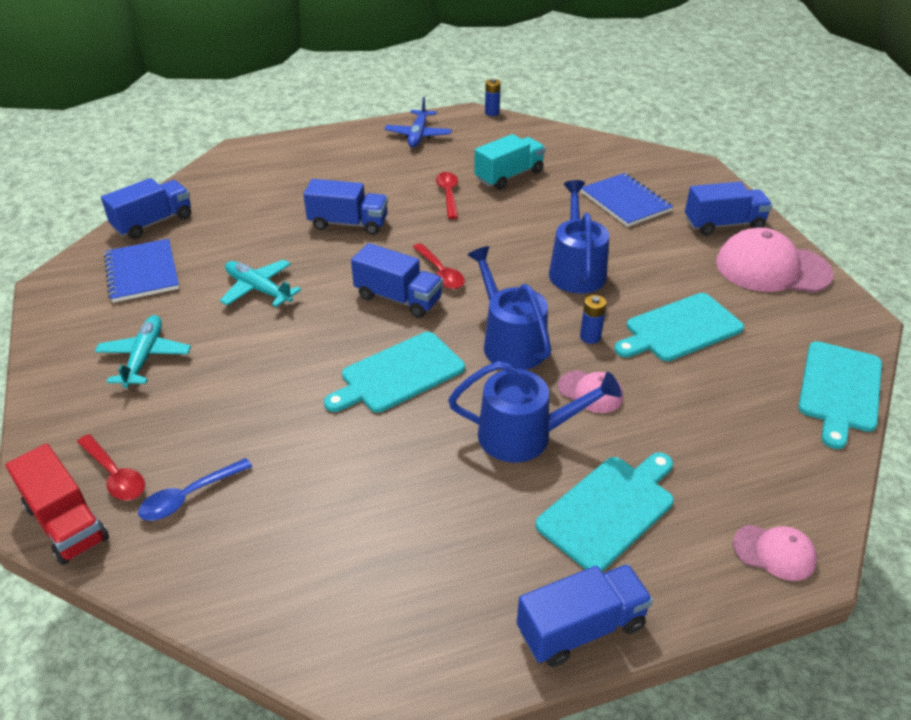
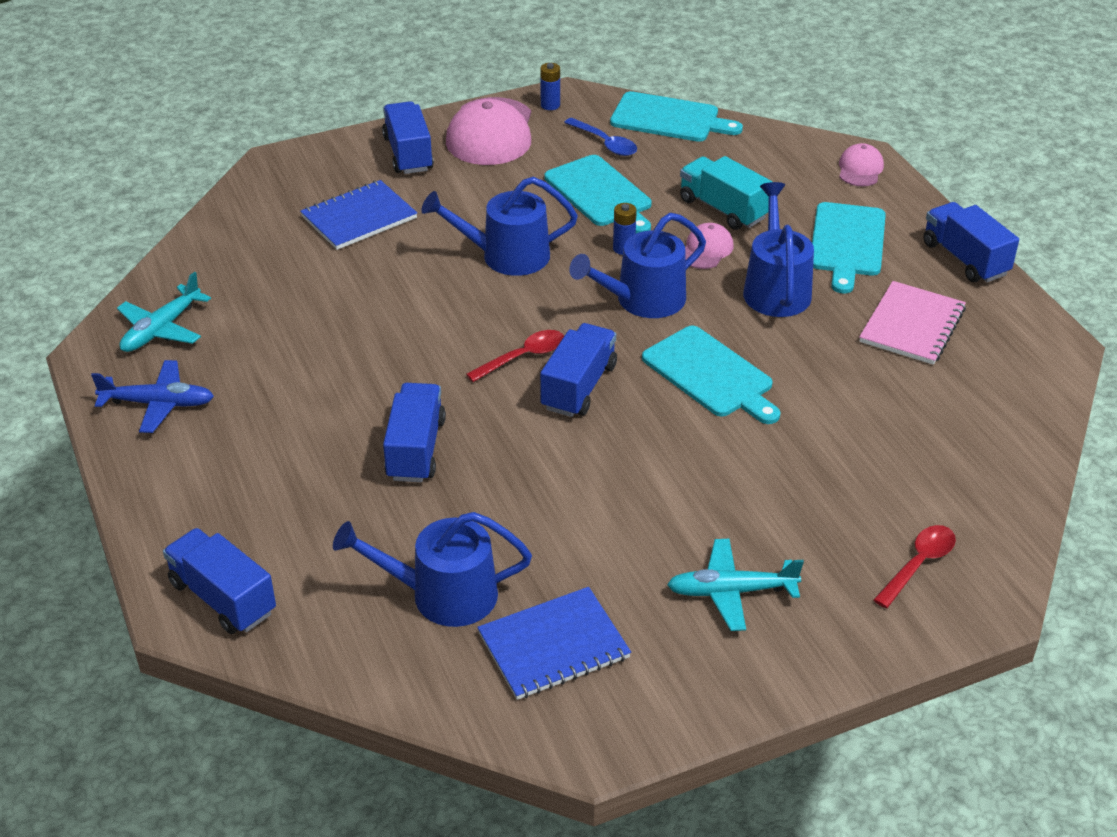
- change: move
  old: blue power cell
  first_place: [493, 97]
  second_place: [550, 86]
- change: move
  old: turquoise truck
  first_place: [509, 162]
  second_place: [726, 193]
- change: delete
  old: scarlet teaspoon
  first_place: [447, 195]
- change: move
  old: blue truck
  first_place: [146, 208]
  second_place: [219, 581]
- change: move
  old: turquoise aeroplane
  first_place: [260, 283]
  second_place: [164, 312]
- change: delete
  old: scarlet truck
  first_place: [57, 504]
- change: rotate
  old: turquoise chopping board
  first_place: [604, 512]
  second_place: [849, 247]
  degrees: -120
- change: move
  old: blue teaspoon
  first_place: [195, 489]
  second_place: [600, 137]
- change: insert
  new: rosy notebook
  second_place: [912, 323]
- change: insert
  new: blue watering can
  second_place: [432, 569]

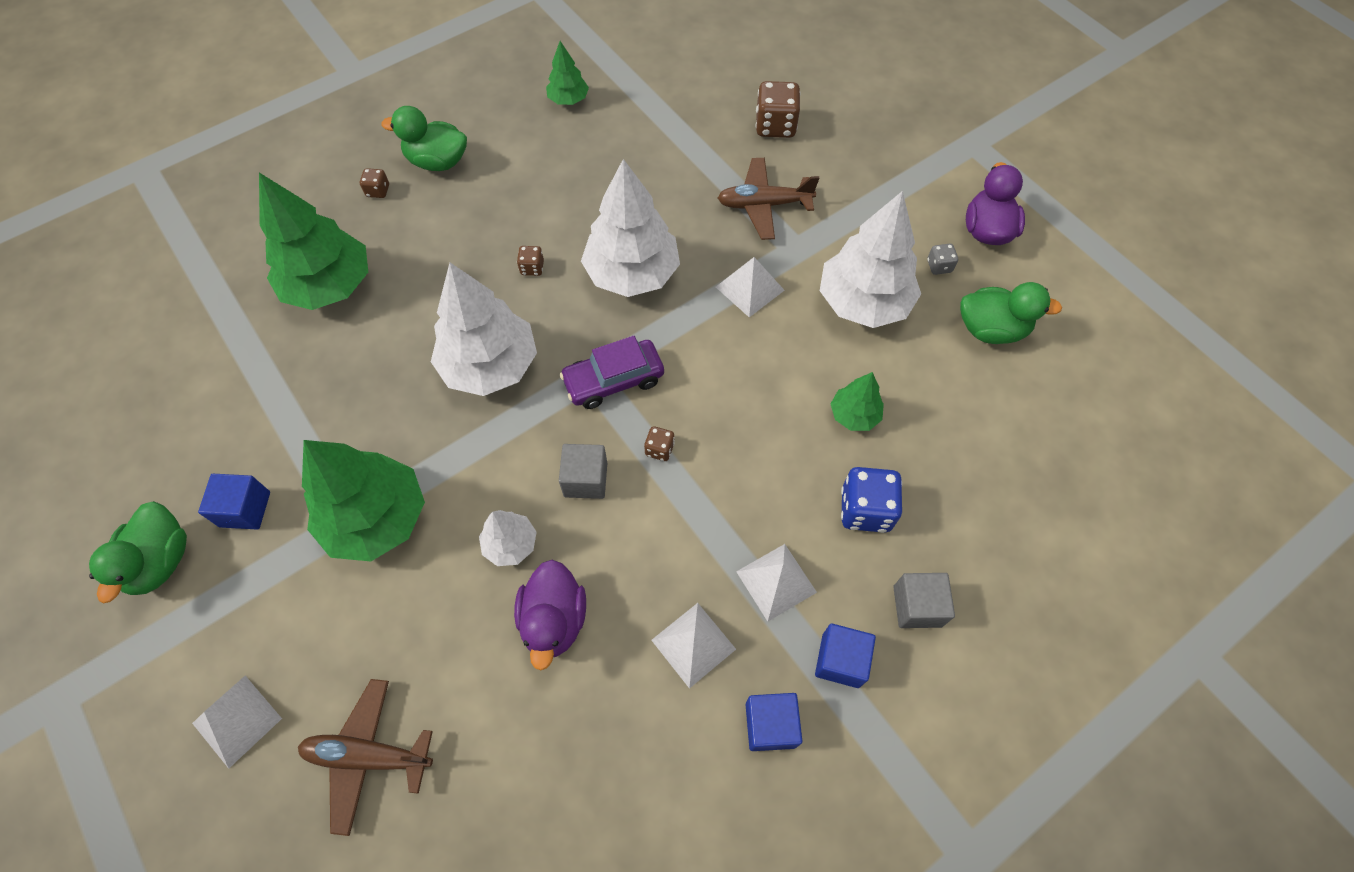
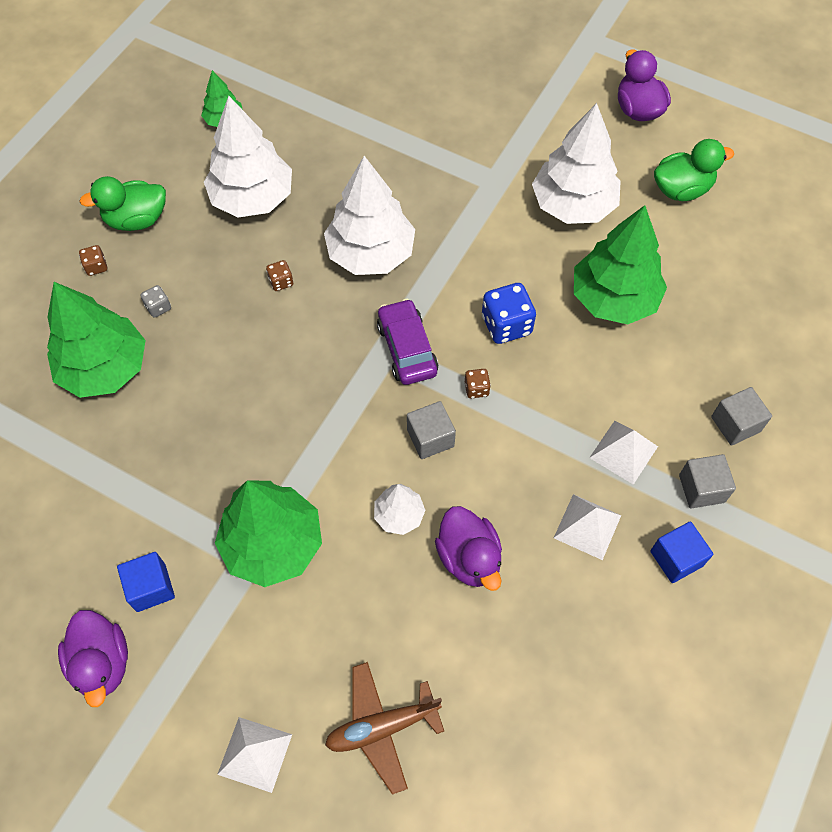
- change: delete
  old: brown die
  first_place: [778, 109]
- change: delete
  old: brown aeroplane
  first_place: [768, 199]
- change: move
  old: ash-grey die
  first_place: [942, 259]
  second_place: [156, 301]
- change: delete
  old: pure white pyramid shape
  first_place: [750, 287]
- change: move
  old: pure white tree
  first_place: [484, 329]
  second_place: [248, 156]
- change: rotate
  old: purple car
  first_place: [612, 372]
  second_place: [407, 342]
  degrees: 120
- change: resize
  old: green tree
  first_place: [857, 401]
  second_place: [620, 265]
  factor: 2.0
- change: move
  old: blue die
  first_place: [871, 500]
  second_place: [509, 313]
- change: recolor
  old: green duck
  new: purple duck
  first_place: [138, 552]
  second_place: [93, 658]
- change: recolor
  old: blue block
  new: ash-grey block
  first_place: [845, 655]
  second_place: [707, 481]

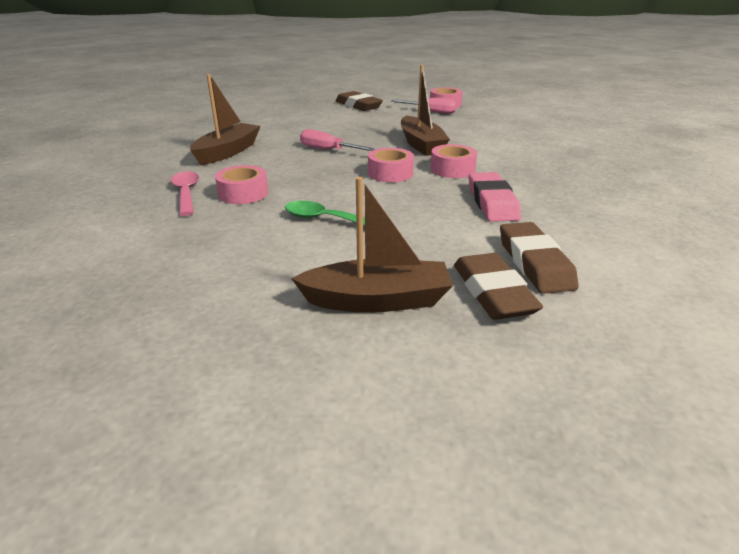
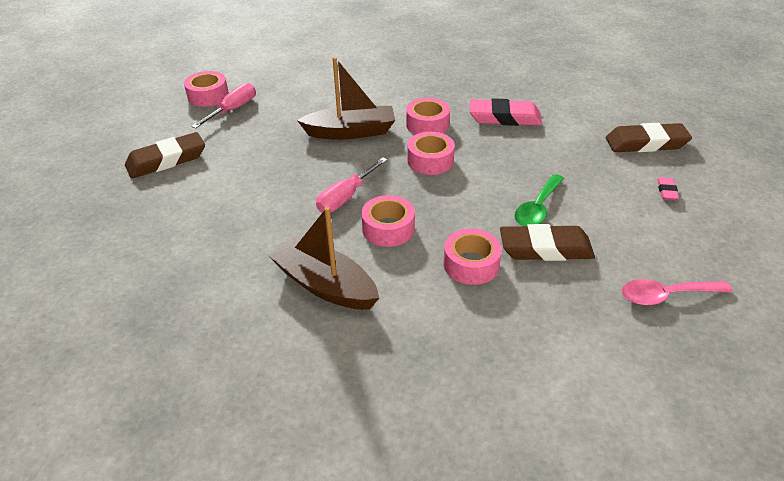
- change: move
  old: rosy teaspoon
  first_place: [184, 193]
  second_place: [676, 292]
- change: replace
  old: brown toy boat
  new: rosy pencil eraser
  first_place: [372, 245]
  second_place: [668, 188]
- change: move
  old: brown pencil eraser
  first_place: [539, 258]
  second_place: [547, 242]
- change: insert
  new: rosy sticky tape
  second_place: [388, 221]

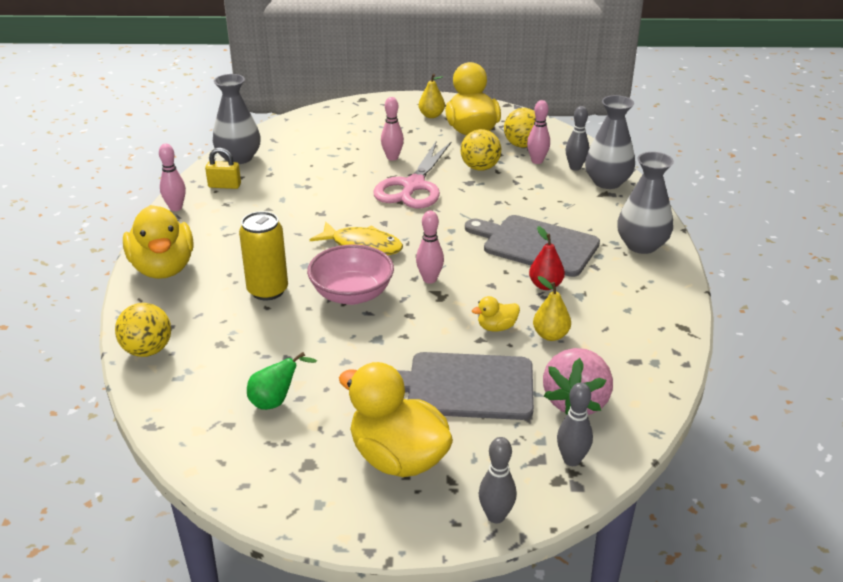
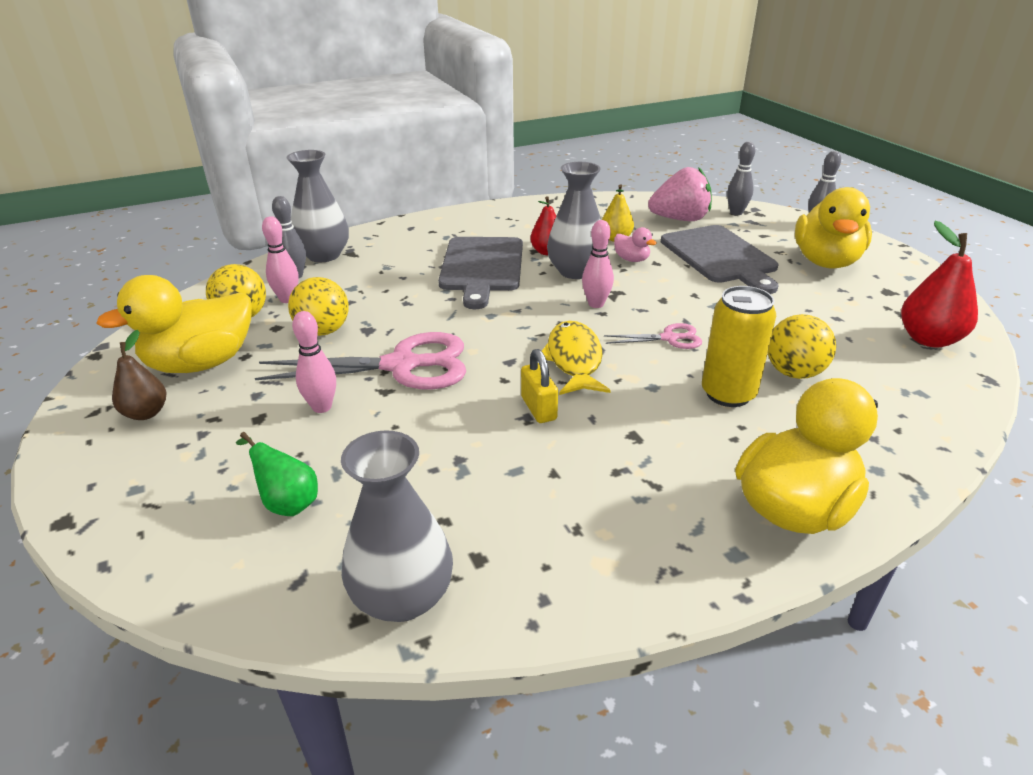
- change: recolor
  old: golden pear
  new: brown pear
  first_place: [432, 96]
  second_place: [139, 375]
- change: delete
  old: rosy tenpin
  first_place: [172, 177]
- change: move
  old: golden padlock
  first_place: [223, 168]
  second_place: [539, 386]
- change: move
  old: ash-grey tall vase
  first_place: [645, 203]
  second_place: [574, 220]
- change: replace
  old: rosy serving bowl
  new: rosy shears
  first_place: [350, 274]
  second_place: [653, 336]
- change: recolor
  old: golden duck
  new: rosy duck
  first_place: [496, 313]
  second_place: [635, 244]
- change: move
  old: golden play ball
  first_place: [143, 330]
  second_place: [802, 346]
- change: move
  old: green pear
  first_place: [282, 381]
  second_place: [277, 474]
- change: insert
  new: scarlet pear
  second_place: [939, 284]

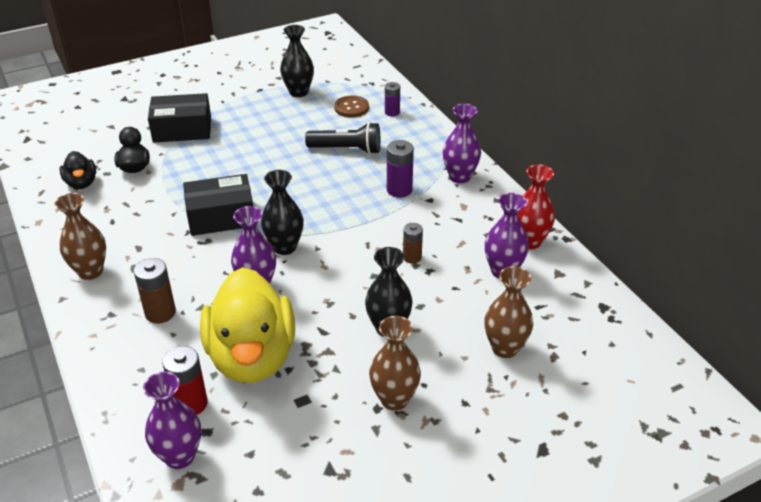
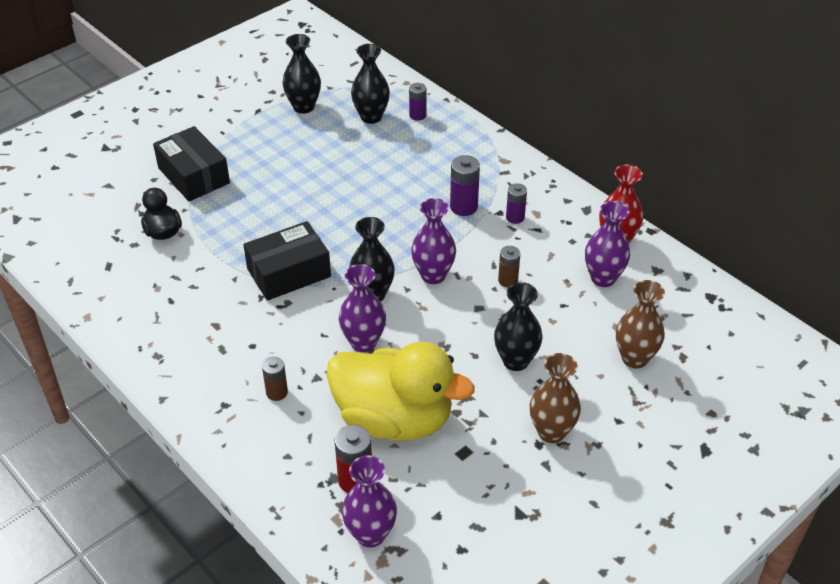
- change: rotate
  old: black parcel
  first_place: [179, 118]
  second_place: [191, 163]
  degrees: 75
- change: replace
  old: brown button
  new: black tall vase
  first_place: [351, 106]
  second_place: [370, 84]
- change: move
  old: purple tall vase
  first_place: [462, 143]
  second_place: [433, 241]
- change: delete
  old: black torch
  first_place: [342, 138]
- change: delete
  old: black duck
  first_place: [78, 170]
- change: delete
  old: brown tall vase
  first_place: [80, 236]
- change: resize
  old: brown power cell
  first_place: [155, 291]
  second_place: [275, 379]
  factor: 0.66
- change: rotate
  old: golden duck
  first_place: [247, 325]
  second_place: [400, 391]
  degrees: -45
- change: insert
  new: purple power cell
  second_place: [516, 203]

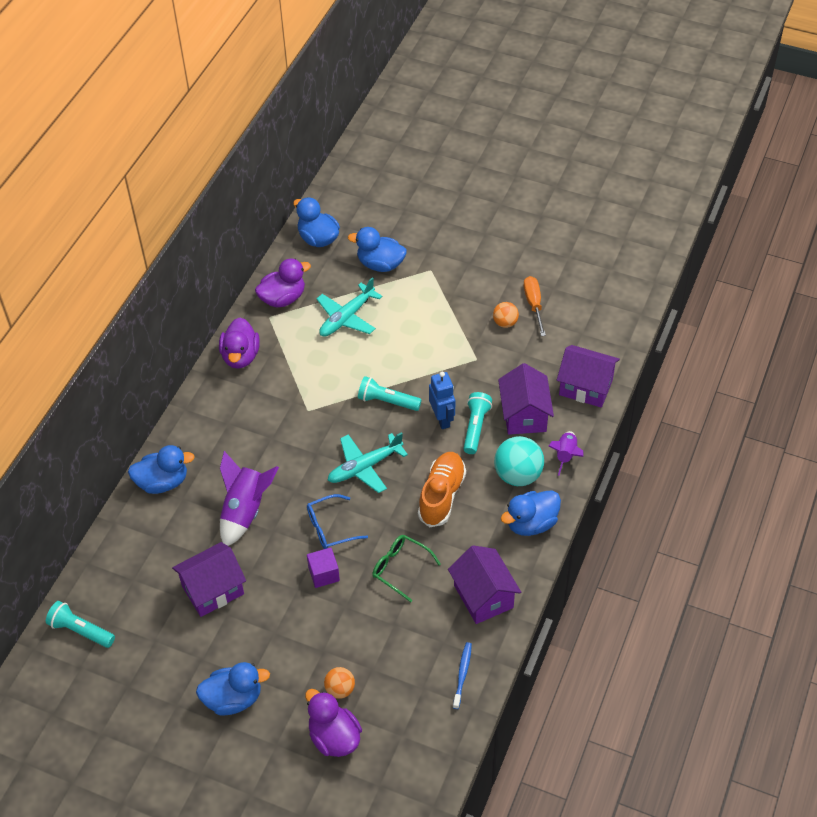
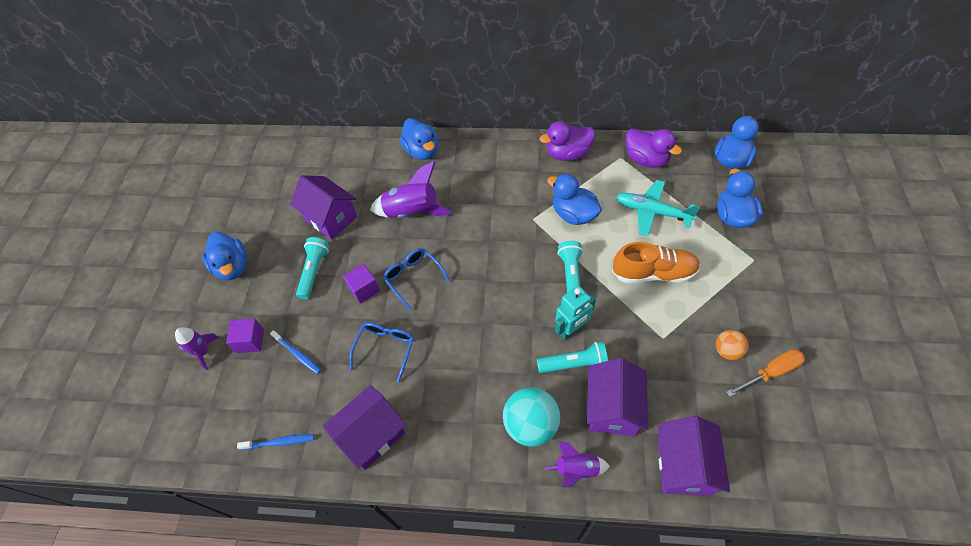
- change: rotate
  old: purple toy house
  first_place: [526, 399]
  second_place: [617, 397]
  degrees: -60
- change: recolor
  old: blue robot
  new: turquoise robot
  first_place: [442, 400]
  second_place: [575, 313]
- change: delete
  old: turquoise aeroplane
  first_place: [367, 462]
- change: move
  old: orange-coloured lace-up shoe
  first_place: [442, 489]
  second_place: [656, 262]
- change: move
  old: blue duck
  first_place: [531, 513]
  second_place: [574, 199]
- change: recolor
  old: green glasses
  new: blue glasses
  first_place: [406, 568]
  second_place: [381, 352]
- change: move
  old: turquoise torch
  first_place: [80, 624]
  second_place: [312, 268]
- change: replace
  old: orange-coloured play ball
  new: purple block
  first_place: [339, 683]
  second_place: [245, 335]
- change: replace
  old: purple duck
  new: purple rocket
  first_place: [333, 723]
  second_place: [197, 348]
- change: insert
  new: blue tooth brush
  second_place: [295, 352]

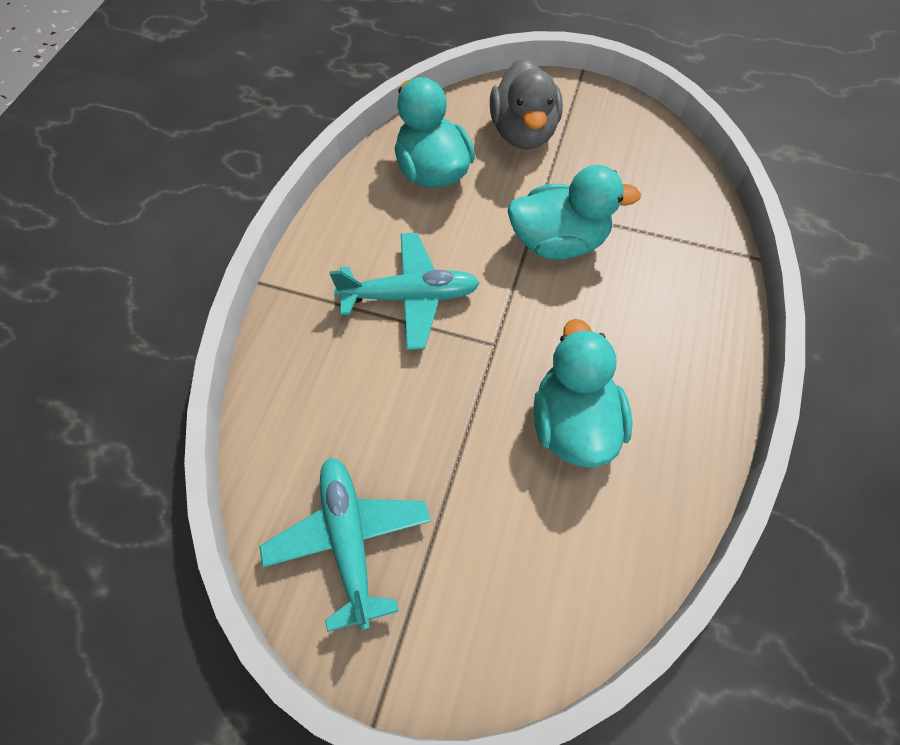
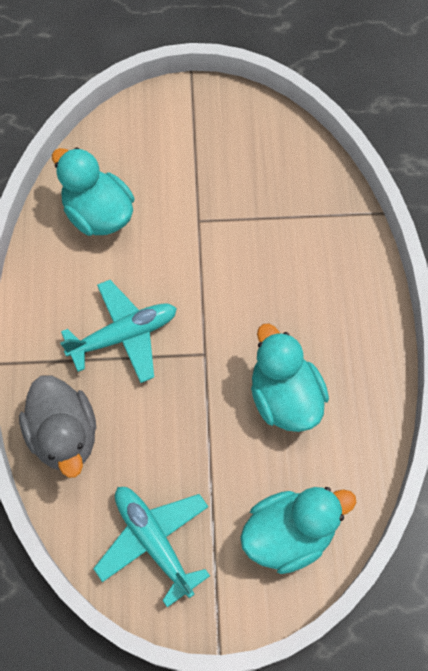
- change: move
  old: ash-grey duck
  first_place: [526, 103]
  second_place: [57, 427]
- change: move
  old: turquoise duck
  first_place: [574, 212]
  second_place: [298, 530]

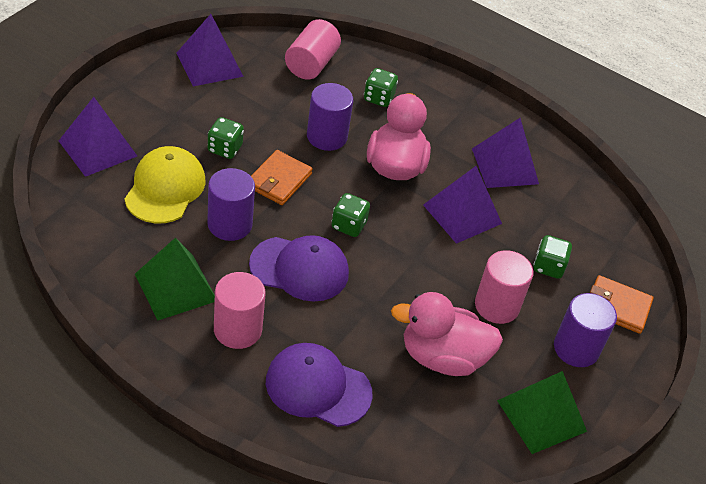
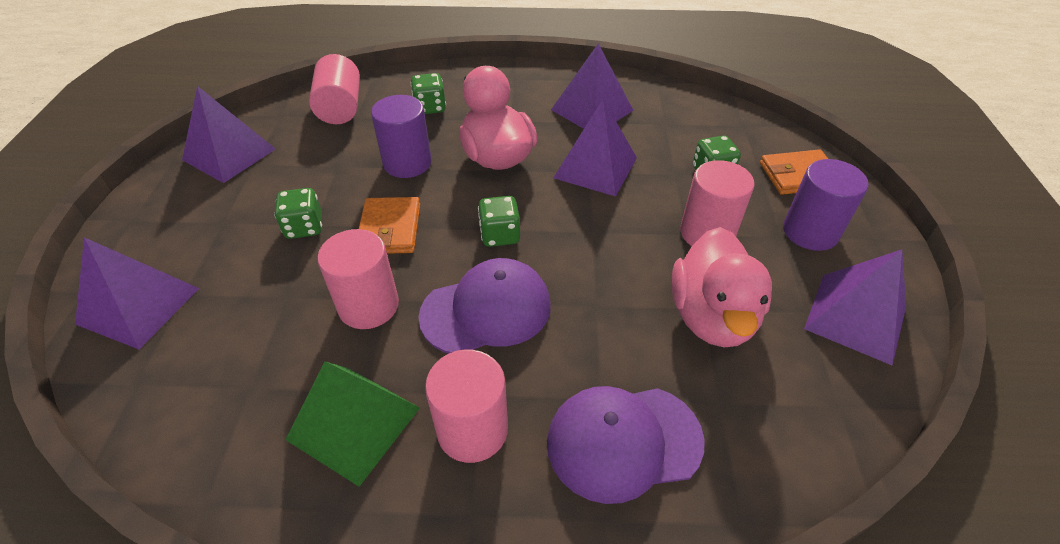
- change: delete
  old: golden peaked cap
  first_place: [164, 184]
- change: recolor
  old: purple cylinder shape
  new: rosy cylinder shape
  first_place: [231, 204]
  second_place: [358, 279]
- change: rotate
  old: rosy duck
  first_place: [447, 334]
  second_place: [722, 287]
  degrees: -60
- change: recolor
  old: green pyramid shape
  new: purple pyramid shape
  first_place: [542, 412]
  second_place: [855, 308]

